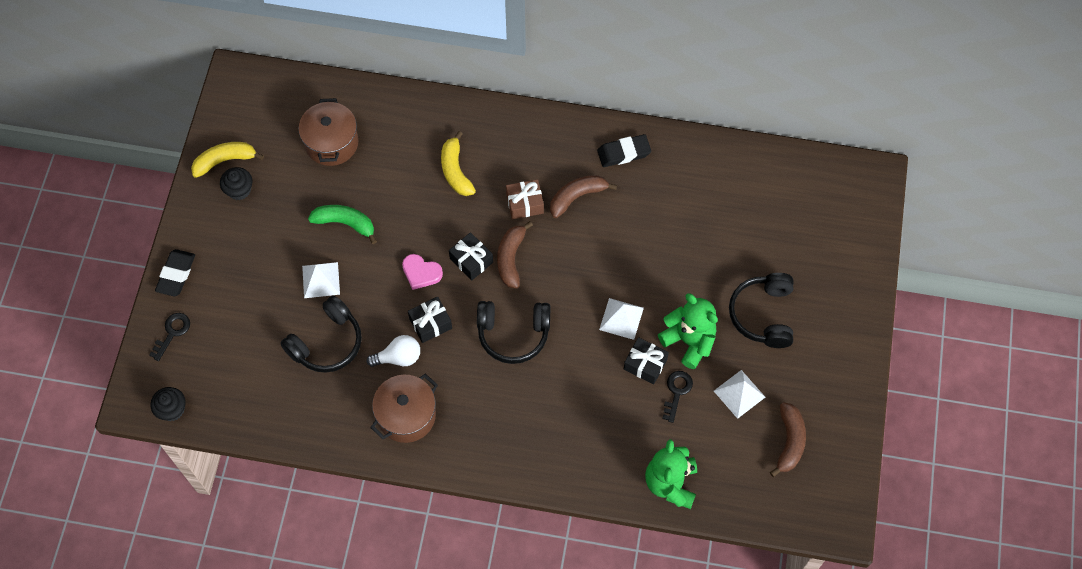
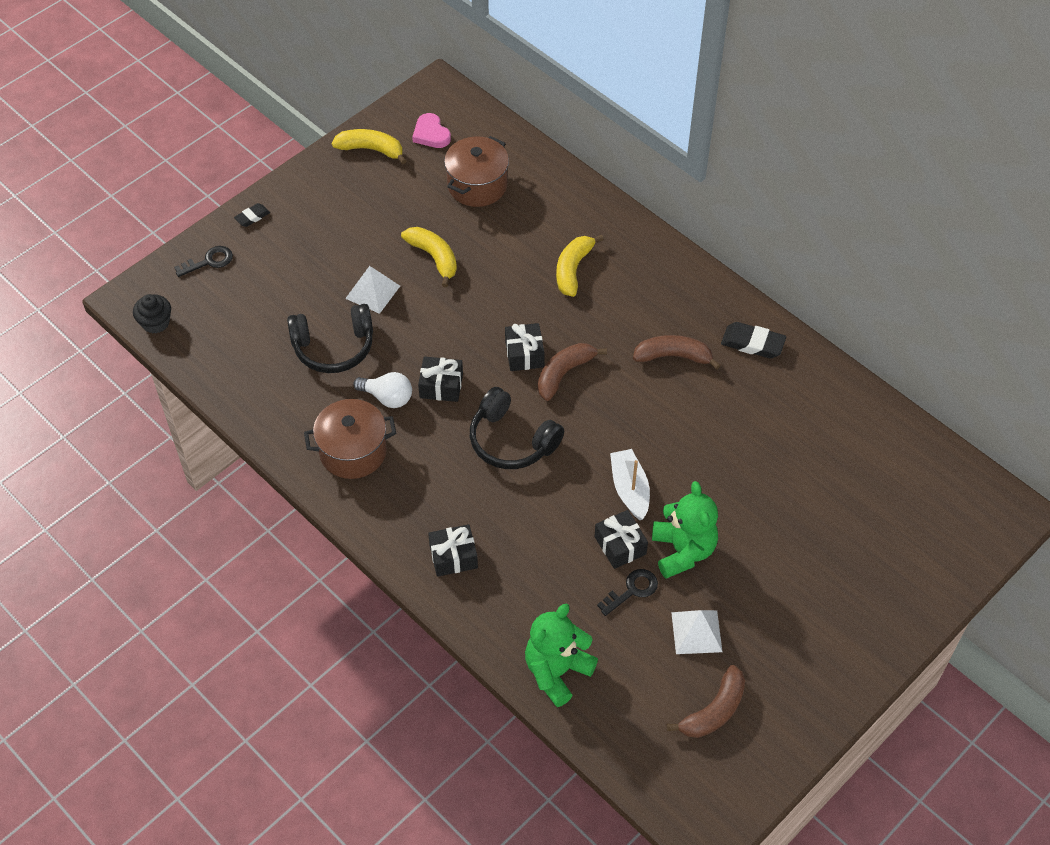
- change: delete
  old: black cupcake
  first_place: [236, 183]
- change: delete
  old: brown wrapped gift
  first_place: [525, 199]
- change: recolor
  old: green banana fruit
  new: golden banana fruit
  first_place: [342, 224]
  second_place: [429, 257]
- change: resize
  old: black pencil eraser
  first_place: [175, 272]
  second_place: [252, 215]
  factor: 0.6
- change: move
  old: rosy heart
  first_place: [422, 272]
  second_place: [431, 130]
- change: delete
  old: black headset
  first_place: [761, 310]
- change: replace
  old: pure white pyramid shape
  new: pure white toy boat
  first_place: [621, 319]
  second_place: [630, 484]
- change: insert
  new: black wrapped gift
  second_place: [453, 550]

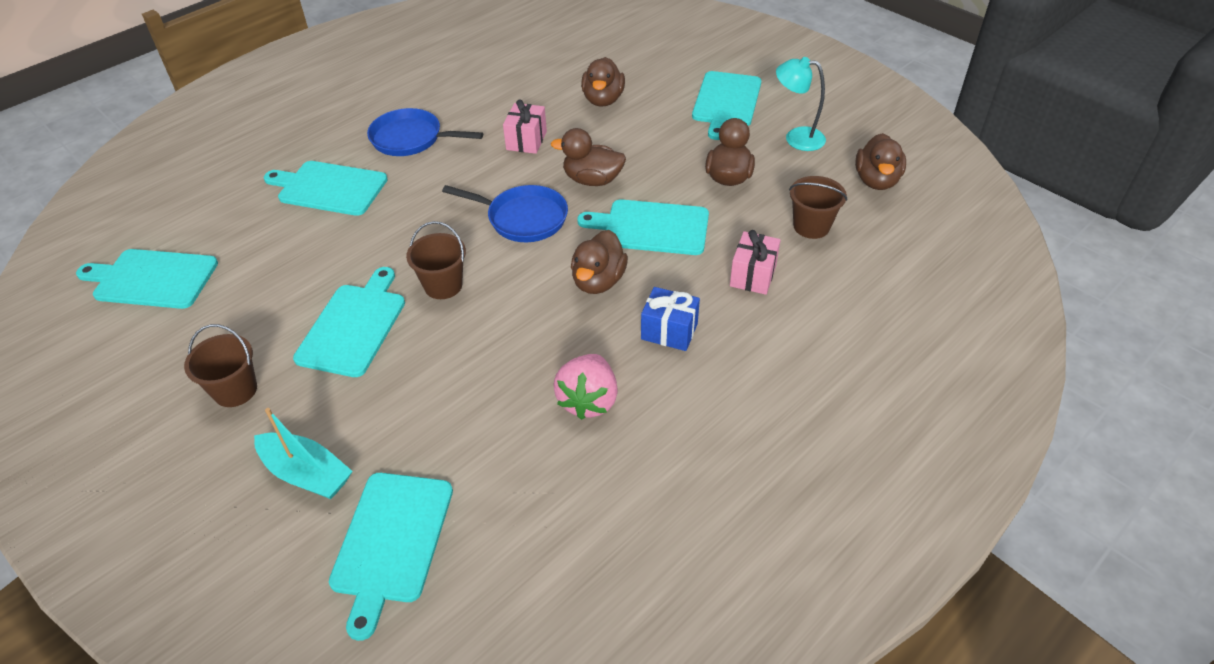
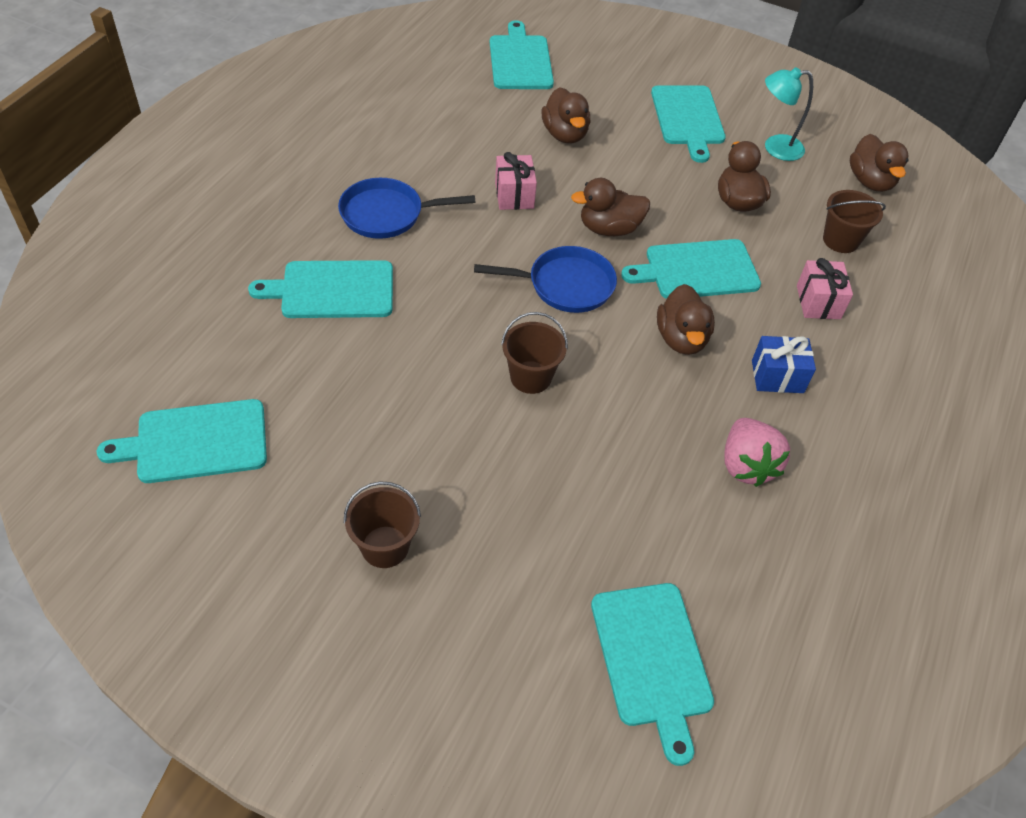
- change: move
  old: turquoise chopping board
  first_place: [349, 322]
  second_place: [522, 54]
- change: delete
  old: turquoise toy boat
  first_place: [303, 453]

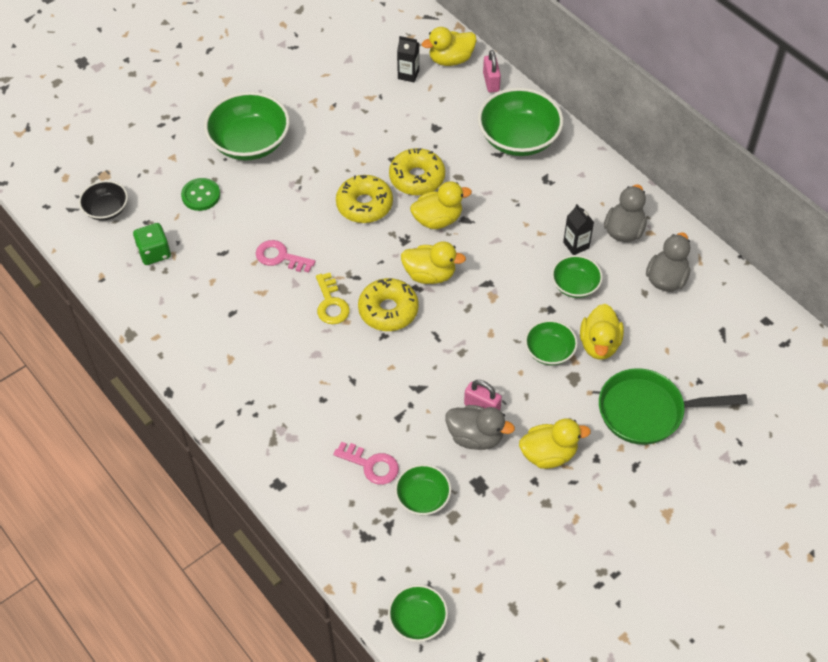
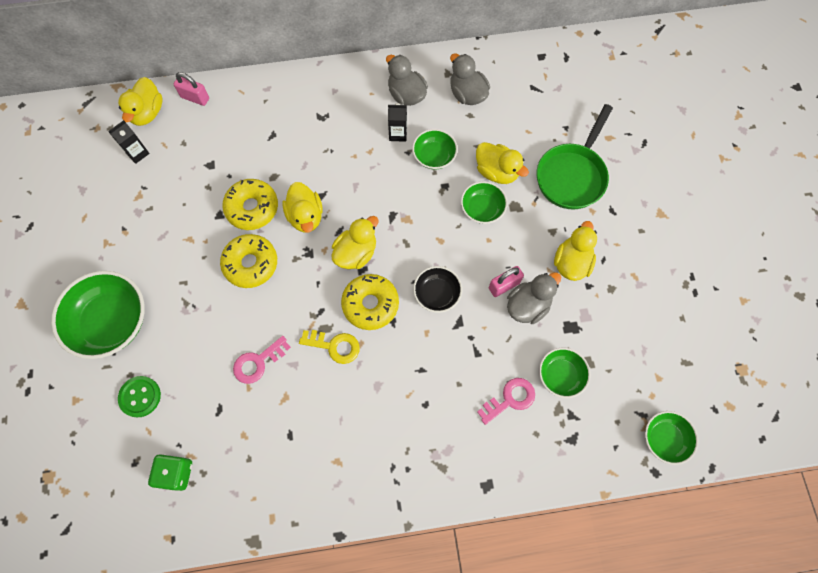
- change: delete
  old: green serving bowl
  first_place: [520, 122]
- change: move
  old: black serving bowl
  first_place: [103, 200]
  second_place: [437, 289]
- change: rotate
  old: golden duck
  first_place: [441, 205]
  second_place: [303, 207]
  degrees: 150

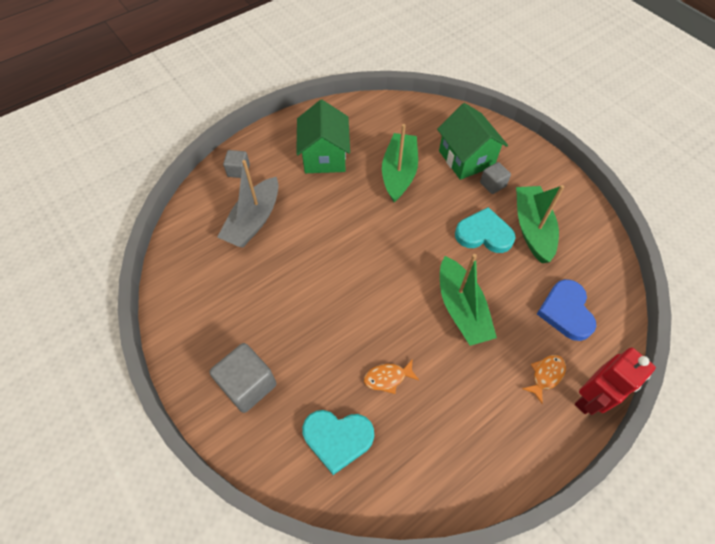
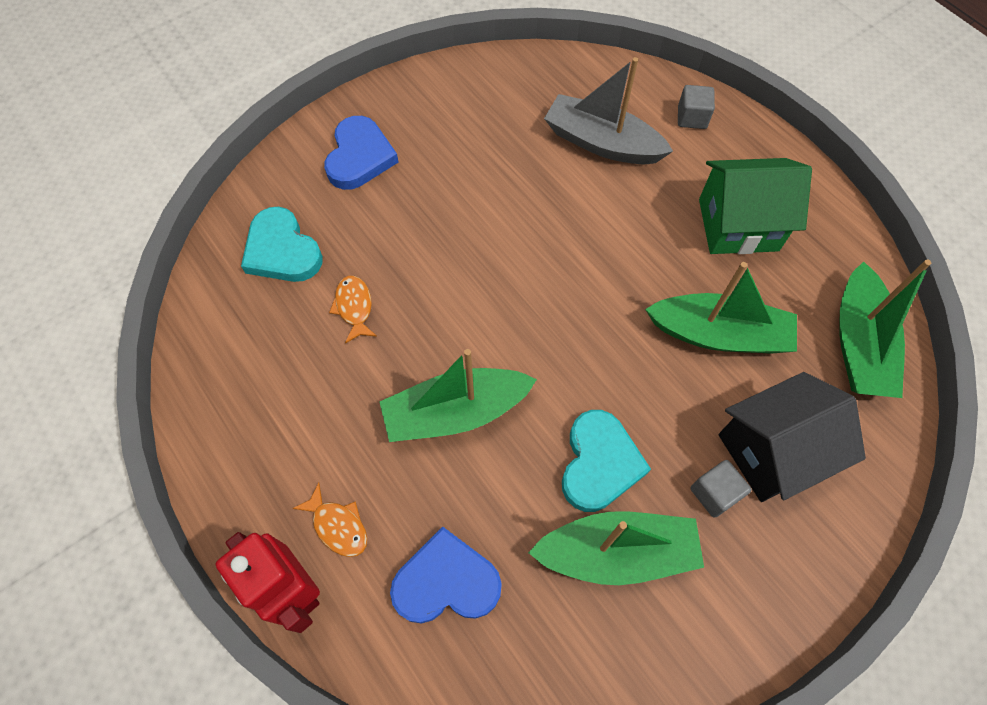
- change: recolor
  old: green toy house
  new: black toy house
  first_place: [472, 141]
  second_place: [792, 437]
- change: replace
  old: ash-grey block
  new: blue heart
  first_place: [243, 378]
  second_place: [361, 153]
- change: rotate
  old: turquoise heart
  first_place: [338, 442]
  second_place: [282, 244]
  degrees: -45
- change: insert
  new: green toy boat
  second_place: [885, 328]

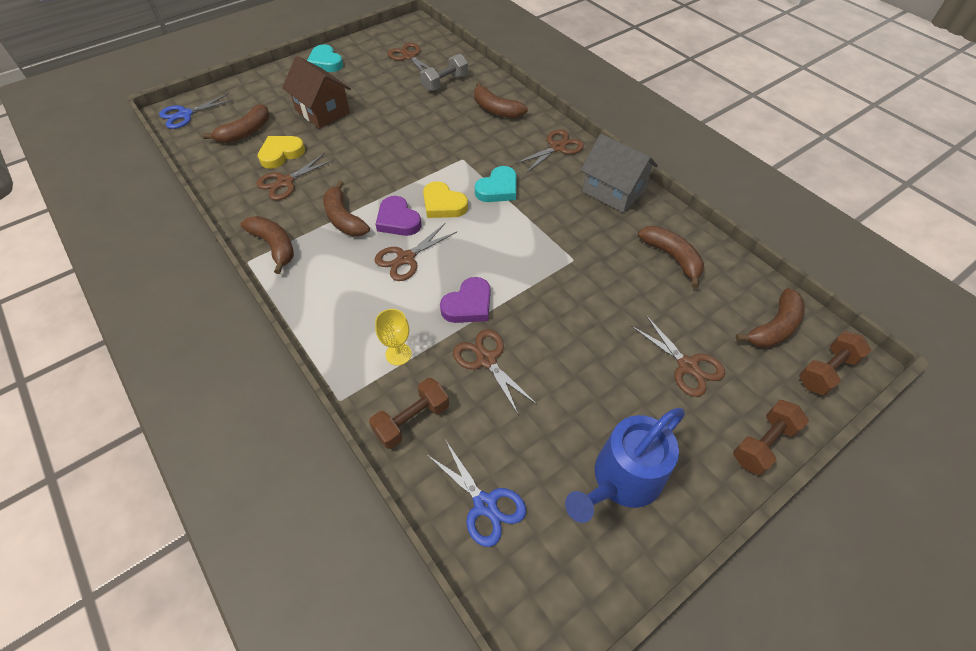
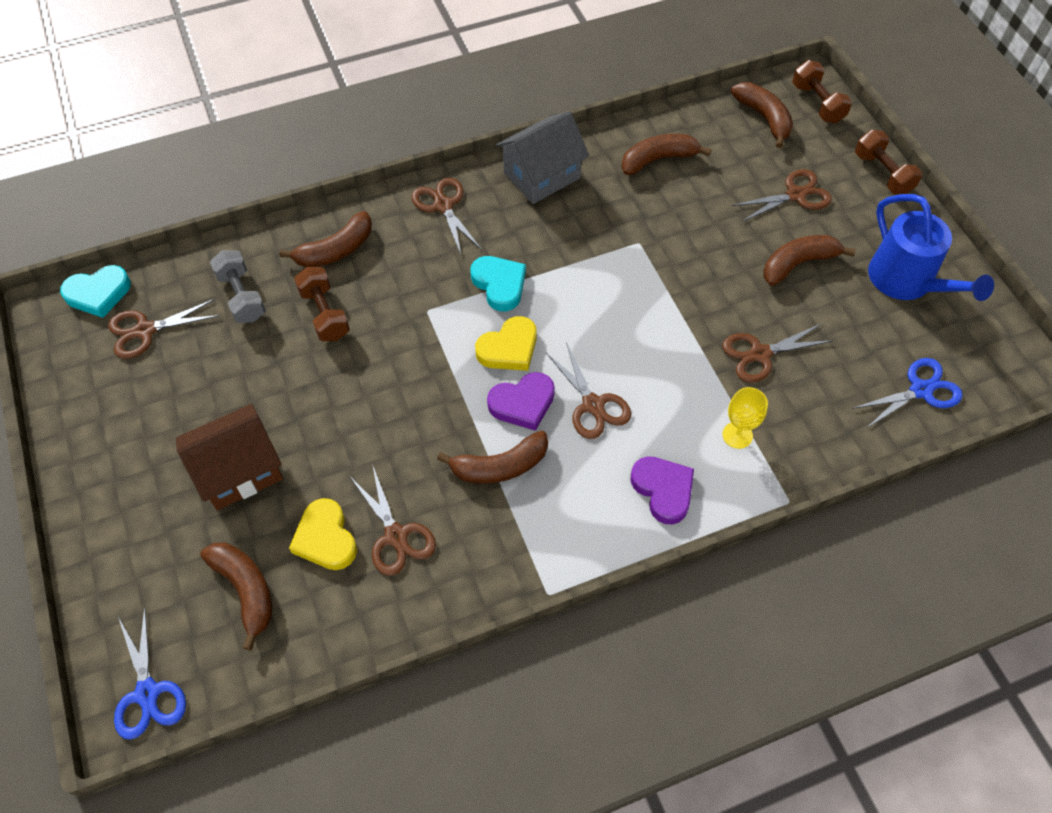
- change: move
  old: turquoise heart
  first_place: [325, 58]
  second_place: [95, 291]
- change: move
  old: brown banana fruit
  first_place: [267, 245]
  second_place: [810, 260]
- change: move
  old: purple heart
  first_place: [465, 300]
  second_place: [662, 490]
- change: move
  old: brown dumbbell
  first_place: [409, 413]
  second_place: [322, 304]

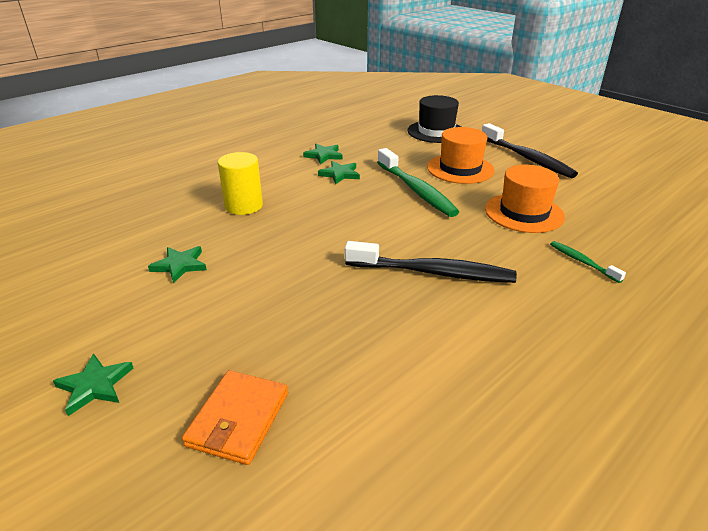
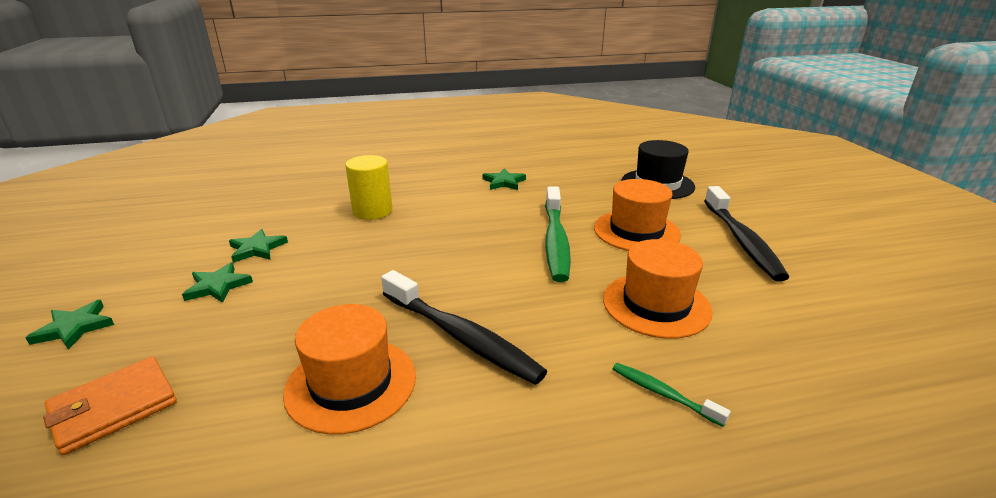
- change: move
  old: green star shape
  first_place: [339, 173]
  second_place: [217, 282]
- change: rotate
  old: green tooth brush
  first_place: [588, 262]
  second_place: [672, 395]
  degrees: -45
- change: insert
  new: orange-coloured top hat
  second_place: [349, 369]

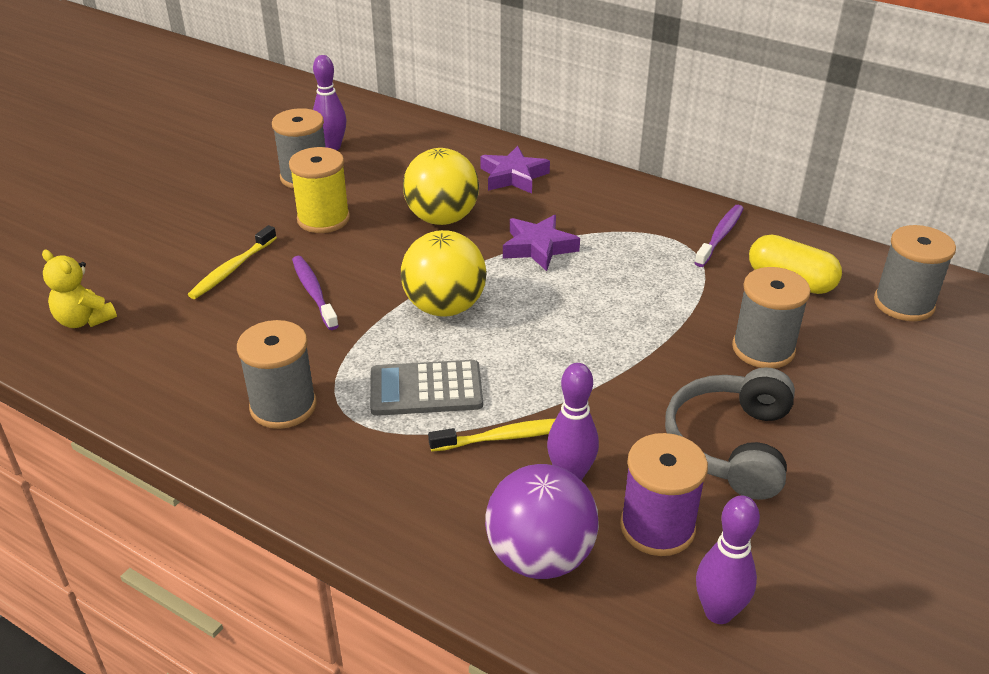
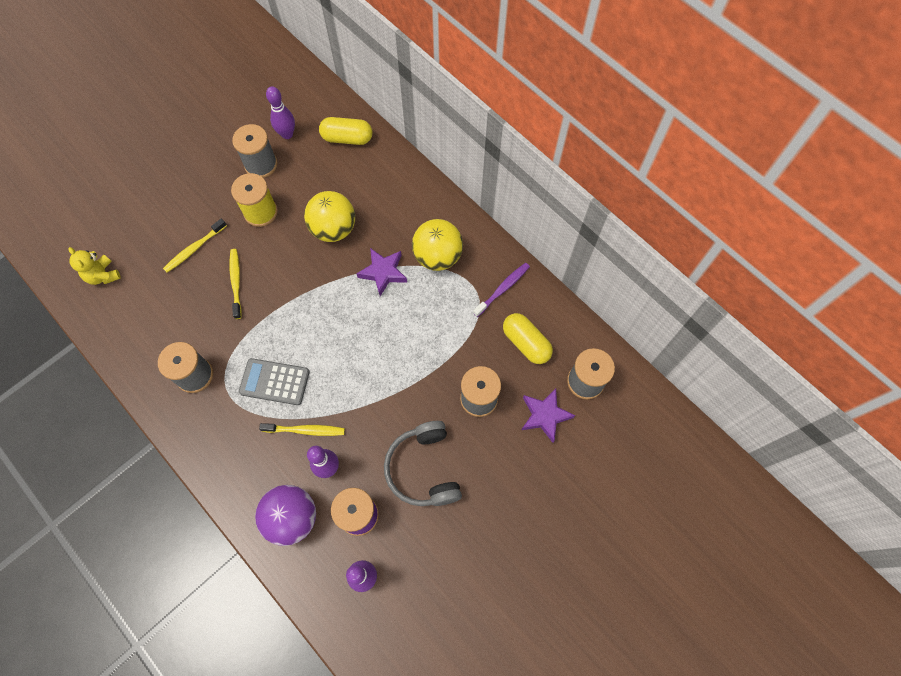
- change: move
  old: purple star shape
  first_place: [515, 170]
  second_place: [548, 415]
- change: move
  old: golden play ball
  first_place: [444, 273]
  second_place: [437, 245]
- change: recolor
  old: purple tooth brush
  new: golden tooth brush
  first_place: [315, 293]
  second_place: [235, 284]
- change: rotate
  old: ash-grey headset
  first_place: [730, 433]
  second_place: [423, 463]
  degrees: -45
- change: insert
  new: golden pill
  second_place: [345, 131]

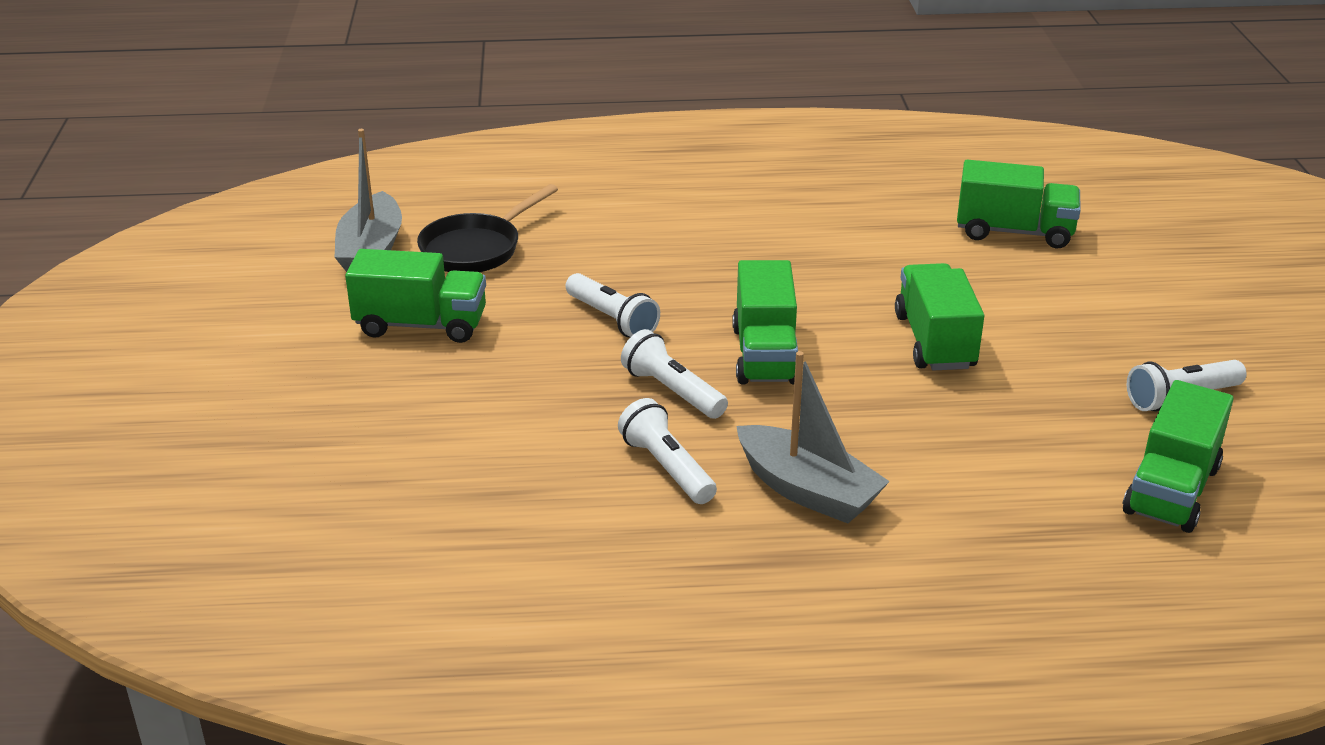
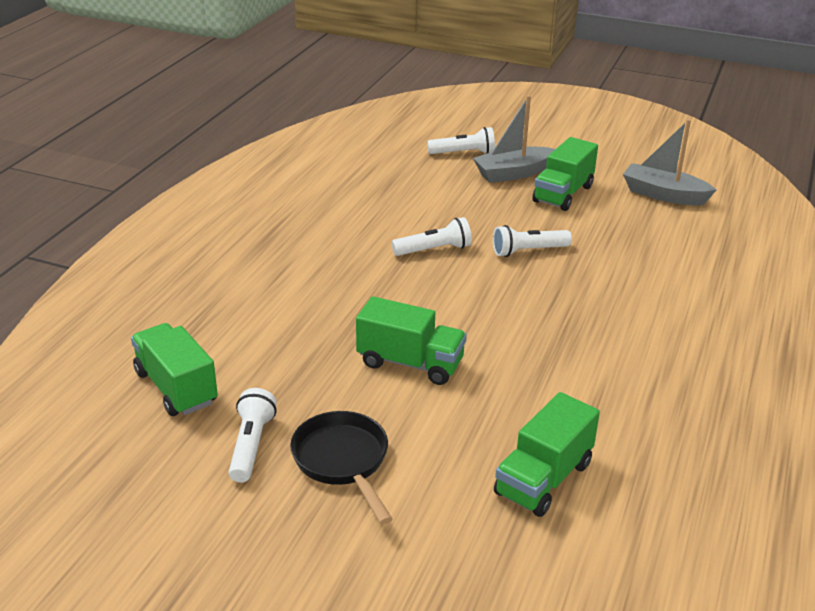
- change: move
  old: black pan
  first_place: [487, 228]
  second_place: [341, 467]
- change: delete
  old: green truck
  first_place: [765, 322]
- change: move
  old: ash-grey toy boat
  first_place: [813, 437]
  second_place: [514, 139]
- change: move
  old: pure white torch
  first_place: [667, 451]
  second_place: [461, 140]

